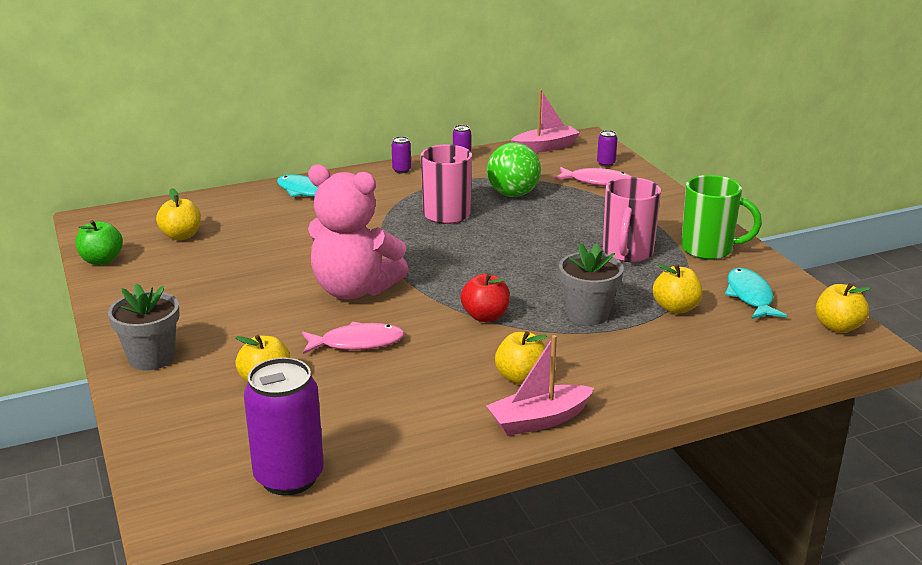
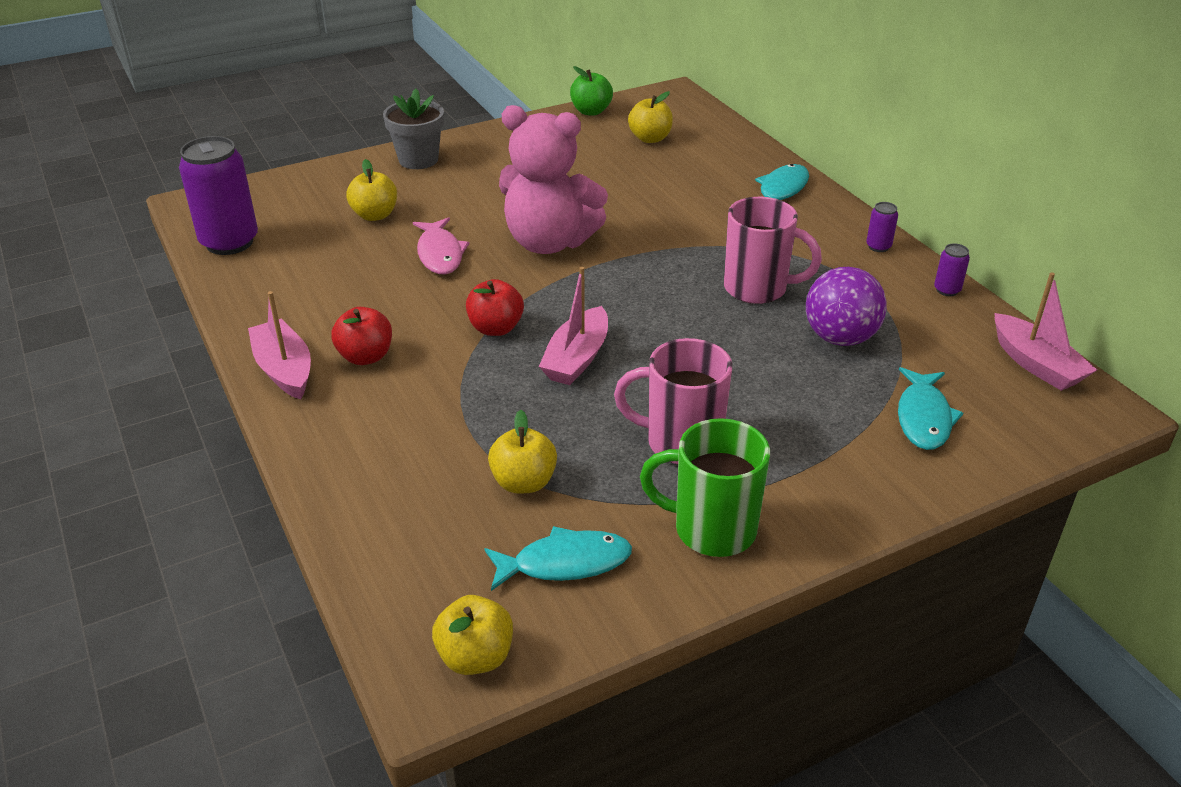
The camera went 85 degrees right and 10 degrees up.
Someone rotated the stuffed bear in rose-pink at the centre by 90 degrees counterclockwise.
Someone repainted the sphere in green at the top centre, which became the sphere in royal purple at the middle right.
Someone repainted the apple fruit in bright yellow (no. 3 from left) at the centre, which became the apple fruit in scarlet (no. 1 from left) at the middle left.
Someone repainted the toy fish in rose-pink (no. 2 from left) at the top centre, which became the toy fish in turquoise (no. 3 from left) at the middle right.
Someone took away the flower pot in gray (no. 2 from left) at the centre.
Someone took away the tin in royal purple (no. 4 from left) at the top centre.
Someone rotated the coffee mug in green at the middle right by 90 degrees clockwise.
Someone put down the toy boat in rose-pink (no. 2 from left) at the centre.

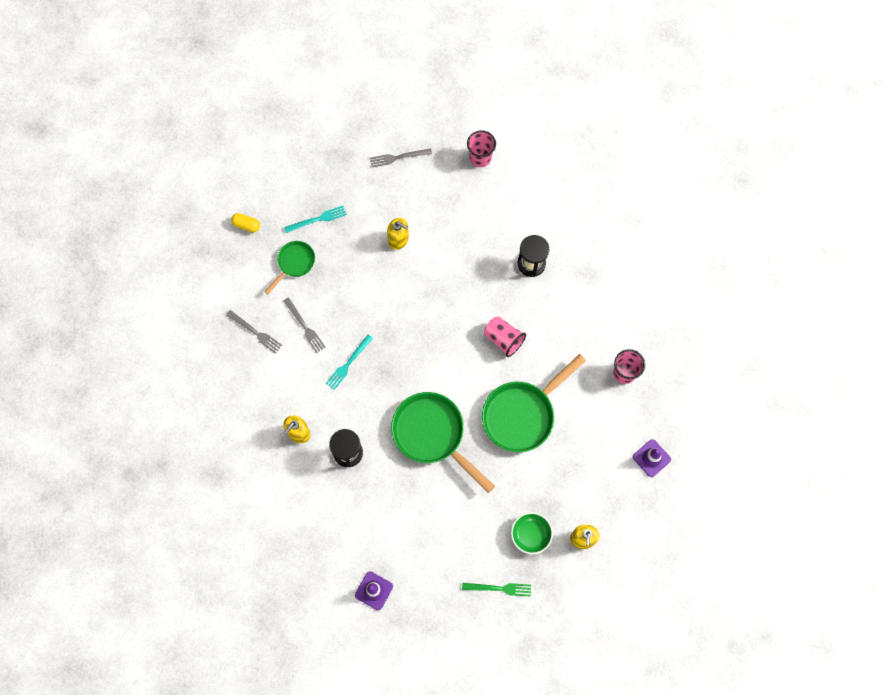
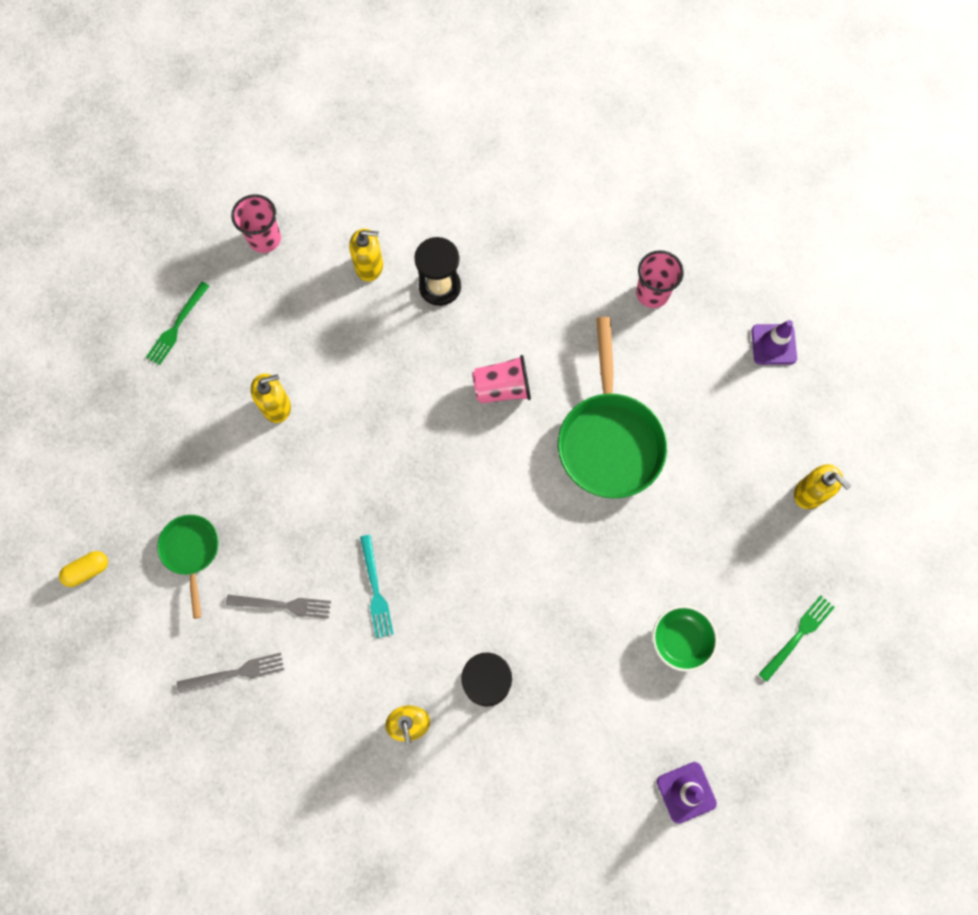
The camera went 50 degrees left and 0 degrees up.
Someone took away the dinner fork in turquoise (no. 1 from left) at the top centre.
Someone repainted the dinner fork in gray (no. 3 from left) at the top centre, which became the dinner fork in green (no. 1 from left) at the middle left.
Someone took away the frying pan in green (no. 2 from left) at the centre.
Someone carried the deep dish in green from the bottom centre to the bottom right.
Someone put down the pump bottle in bright yellow (no. 2 from left) at the top centre.

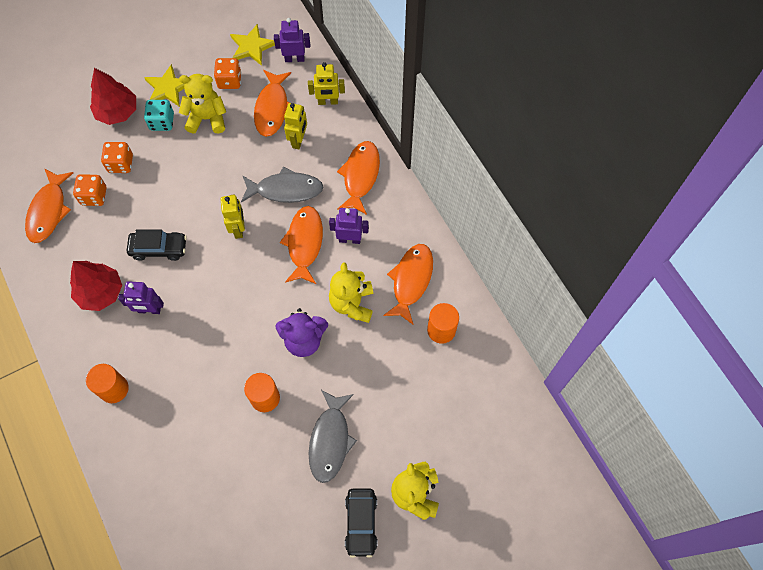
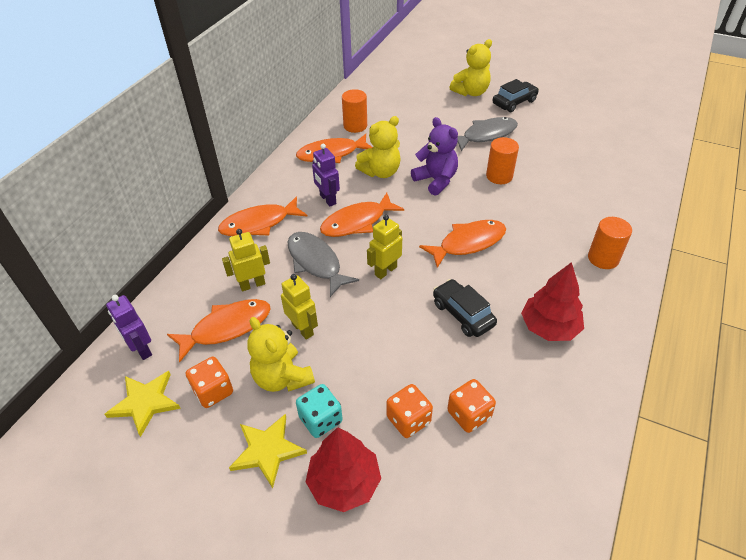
The camera went 125 degrees left and 20 degrees down.
Someone carried the toy fish in orange (no. 1 from left in the first image) from the middle left to the centre.
Someone took away the robot figure in royal purple (no. 1 from left) at the middle left.
Someone carried the robot figure in bright yellow (no. 3 from left in the first image) from the top centre to the centre.

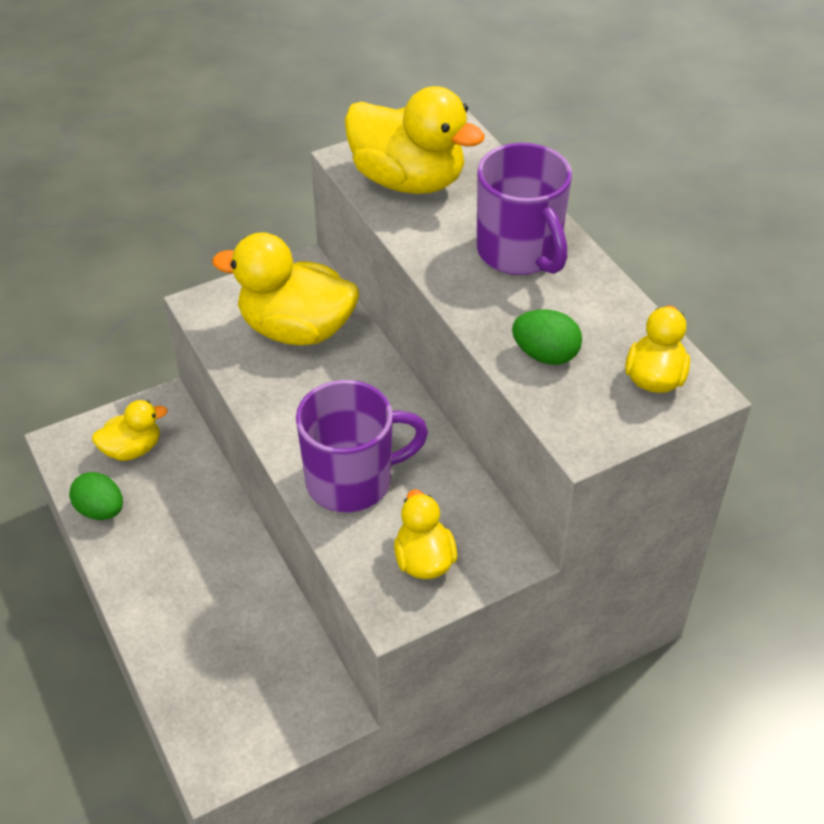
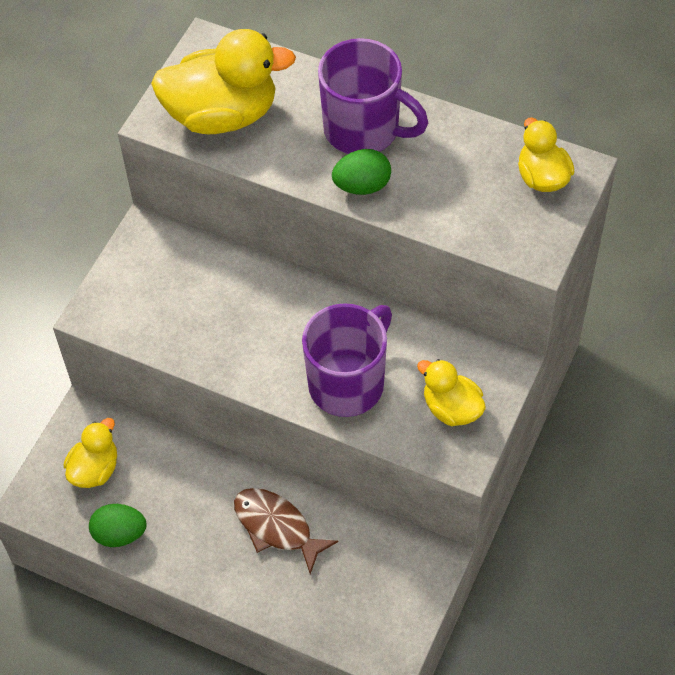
The camera went 35 degrees left and 10 degrees up.
Someone took away the toy duck in bright yellow (no. 2 from left) at the centre.
Someone carried the toy egg in green (no. 2 from left) from the centre to the top centre.
Someone put down the toy fish in brown at the bottom centre.

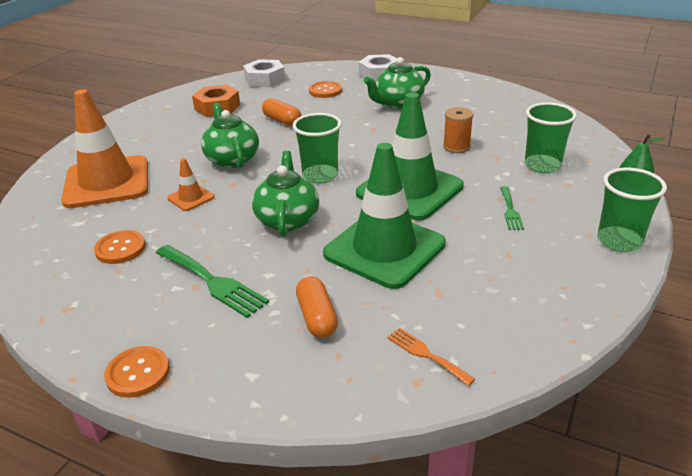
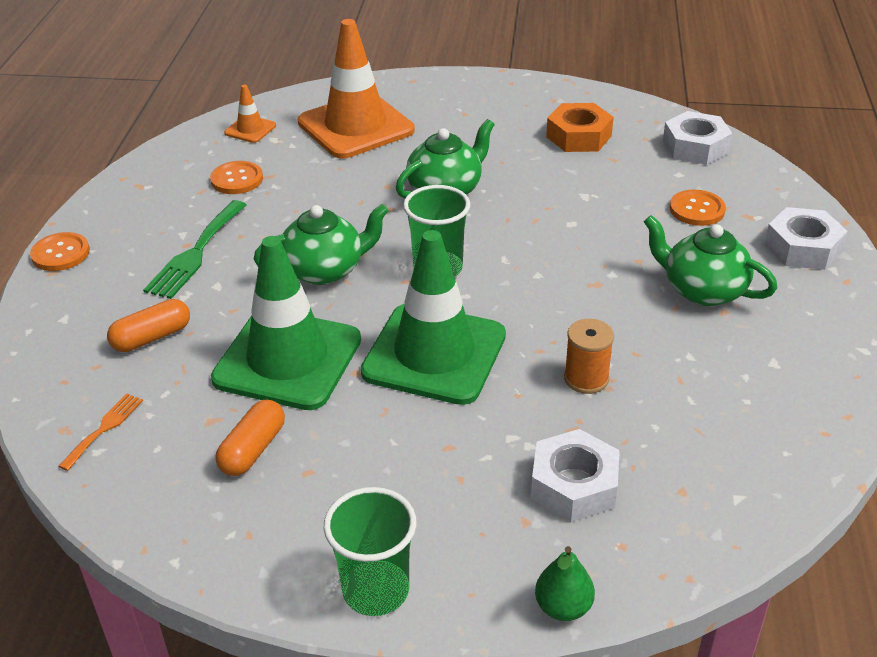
The camera went 70 degrees right and 5 degrees up.
Someone carried the road cone in orange (no. 2 from left in the first image) from the middle left to the top left.
Someone carried the capsule in orange (no. 1 from left in the first image) from the top centre to the bottom left.
Someone took away the dinner fork in green (no. 2 from left) at the middle right.
Someone swapped the cup in green (no. 2 from left) at the top right for the hexagon nut in pure white (no. 1 from left) at the bottom centre.

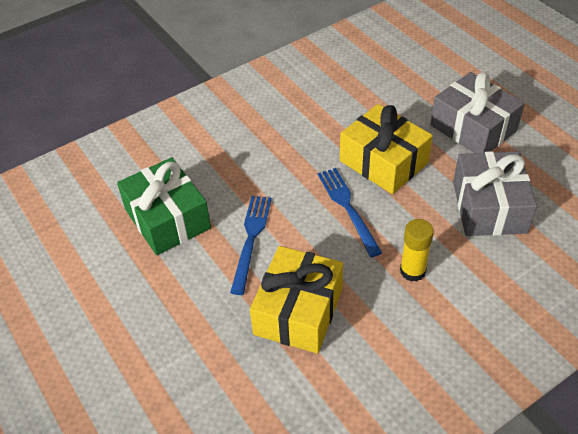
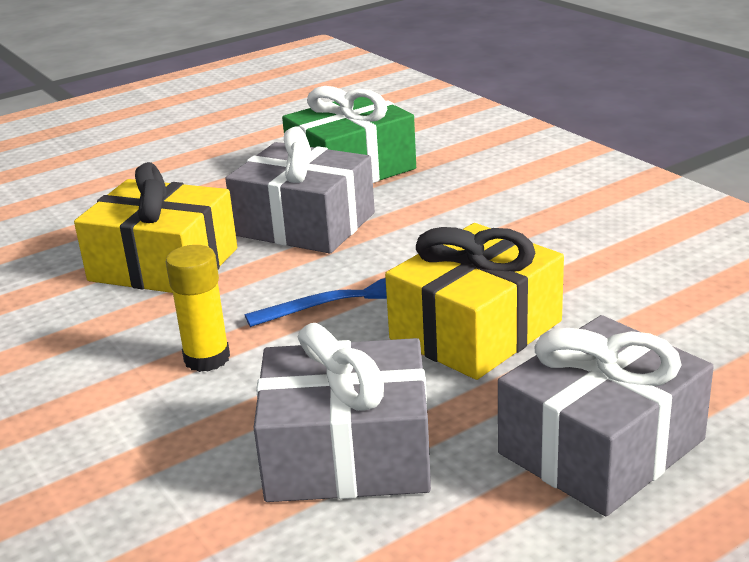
The camera went 90 degrees right and 20 degrees down.
Someone swapped the dinner fork in cobalt (no. 1 from left) at the centre for the present in gray (no. 1 from left) at the centre.

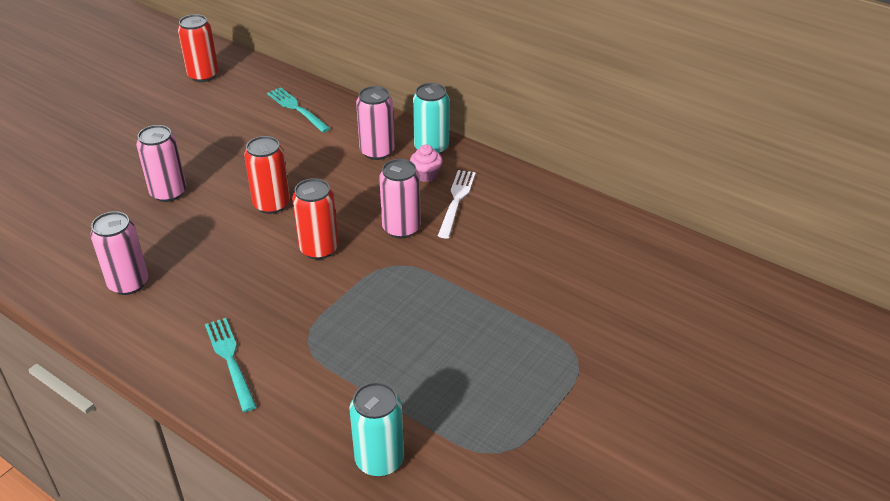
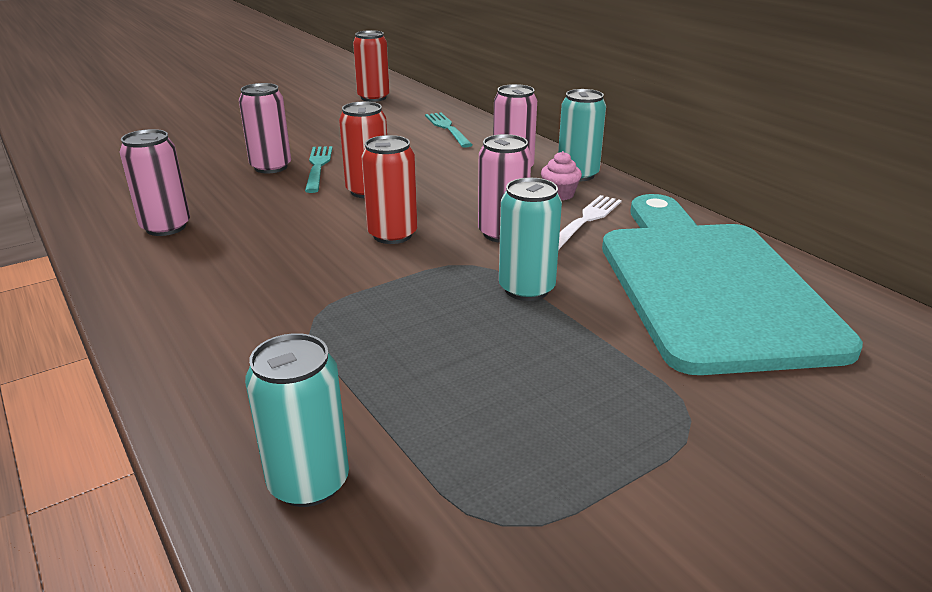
The camera went 20 degrees right and 10 degrees down.
Someone carried the dinner fork in turquoise (no. 1 from left) from the bottom left to the top centre.
Someone put down the tin in turquoise (no. 2 from left) at the centre.
Someone put down the chopping board in turquoise at the middle right.

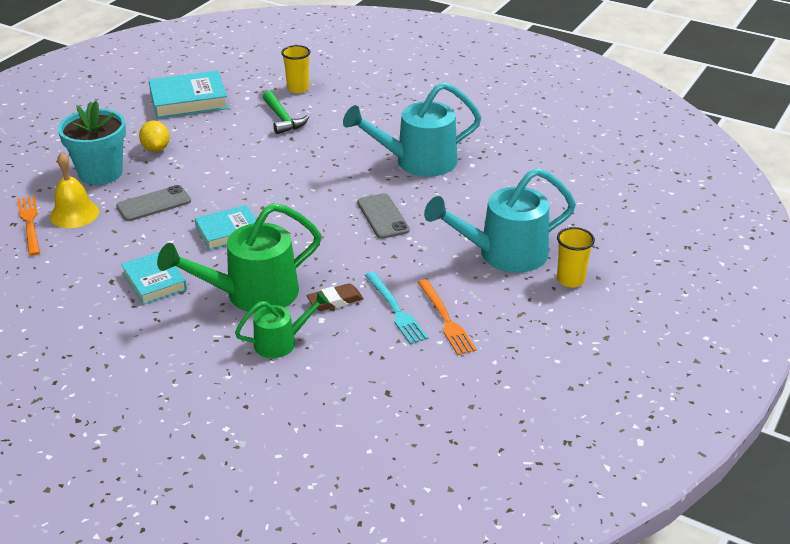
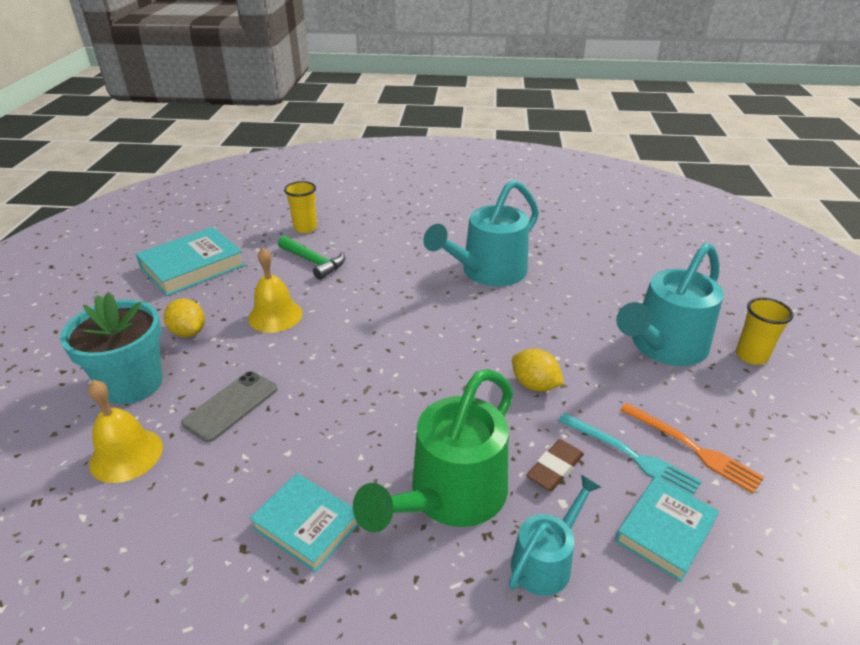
The camera went 25 degrees left and 0 degrees up.
Someone took away the dinner fork in orange (no. 1 from left) at the middle left.
Someone carried the hardcover in turquoise (no. 3 from left) from the middle left to the bottom right.
Someone repainted the watering pot in green (no. 2 from left) at the centre, which became the watering pot in turquoise (no. 2 from left) at the bottom centre.
Someone took away the mobile phone in gray (no. 2 from left) at the centre.
Someone put down the school bell in bright yellow (no. 2 from left) at the middle left.
Someone put down the citrus fruit in bright yellow (no. 2 from left) at the centre.

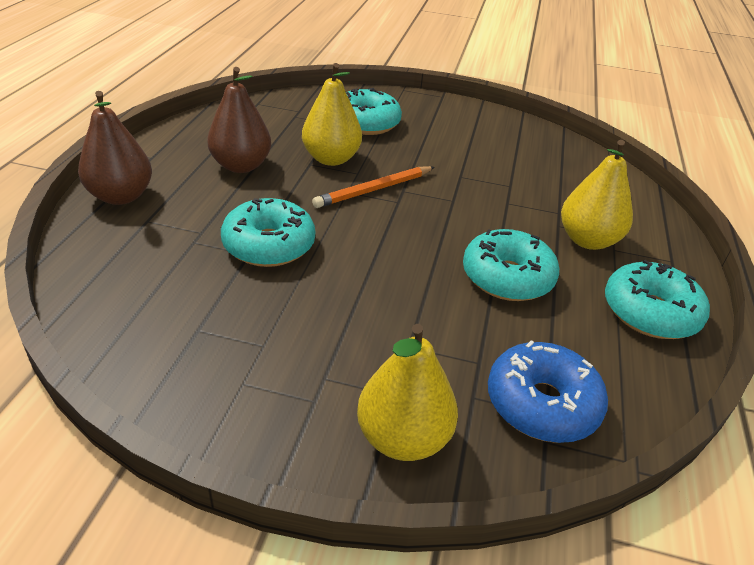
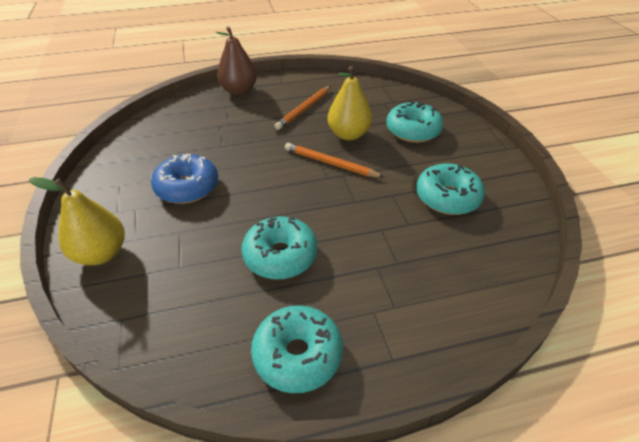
The camera went 65 degrees right and 5 degrees up.
Someone swapped the pear in brown (no. 2 from left) at the top left for the pencil in orange (no. 1 from left) at the top centre.
Someone carried the donut in turquoise (no. 1 from left in the first image) from the centre to the middle right.
Someone carried the donut in cobalt from the bottom right to the middle left.
Someone took away the pear in bright yellow (no. 3 from left) at the middle right.

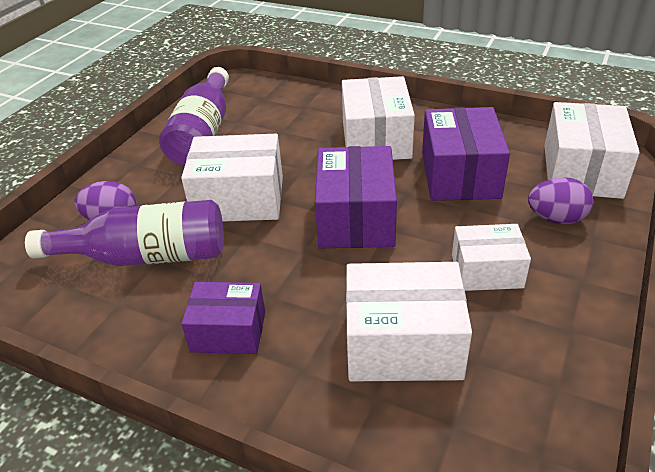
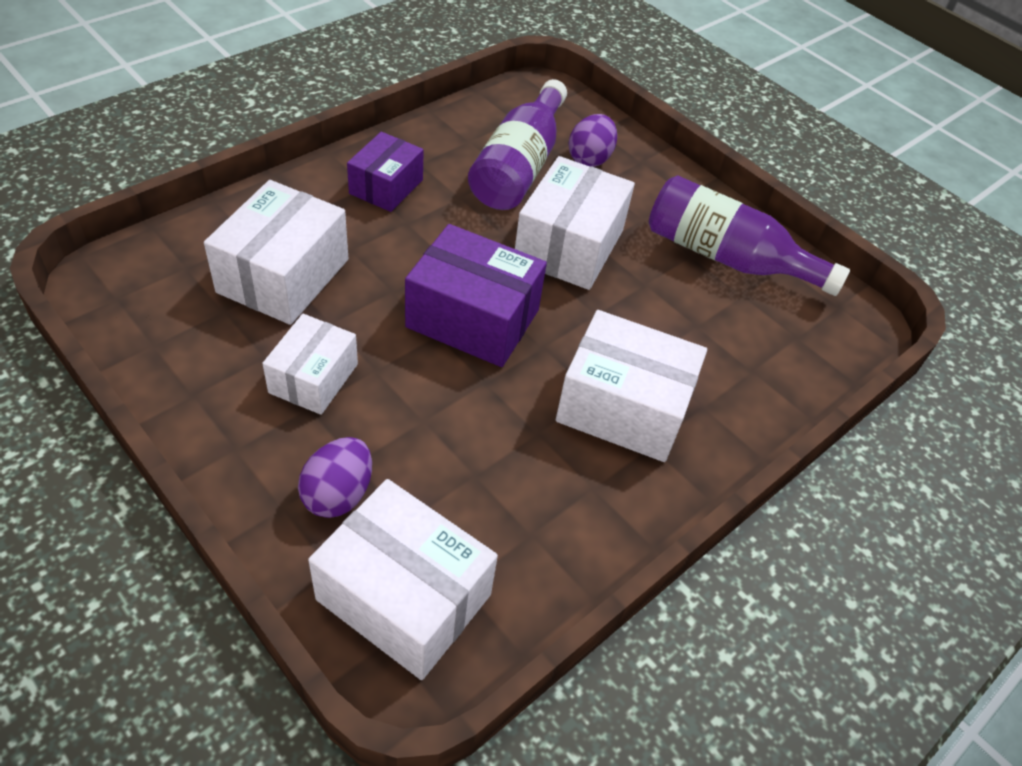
The camera went 105 degrees right and 10 degrees up.
Someone took away the box in royal purple (no. 3 from left) at the top right.

